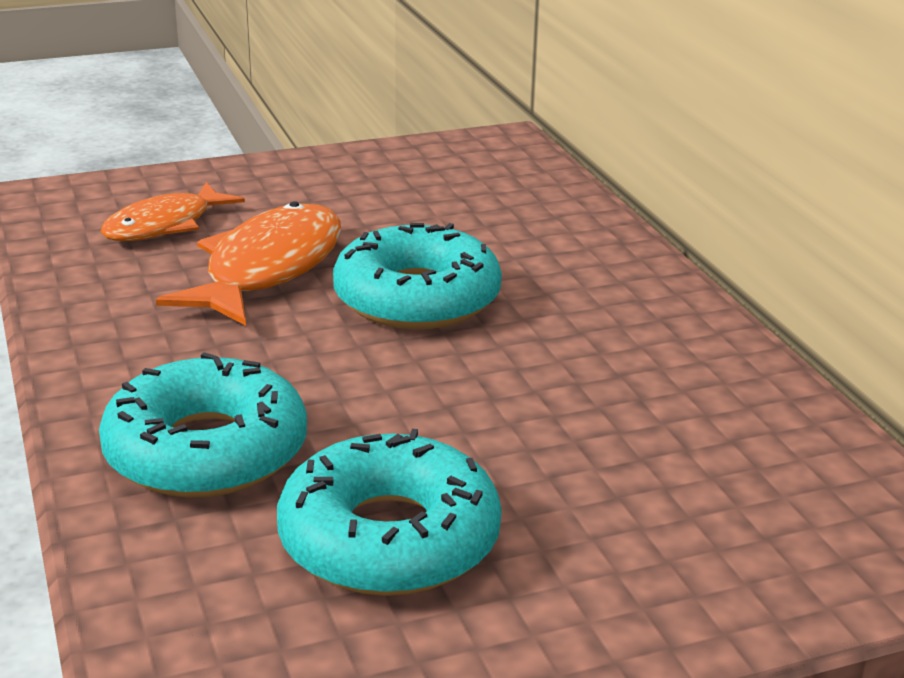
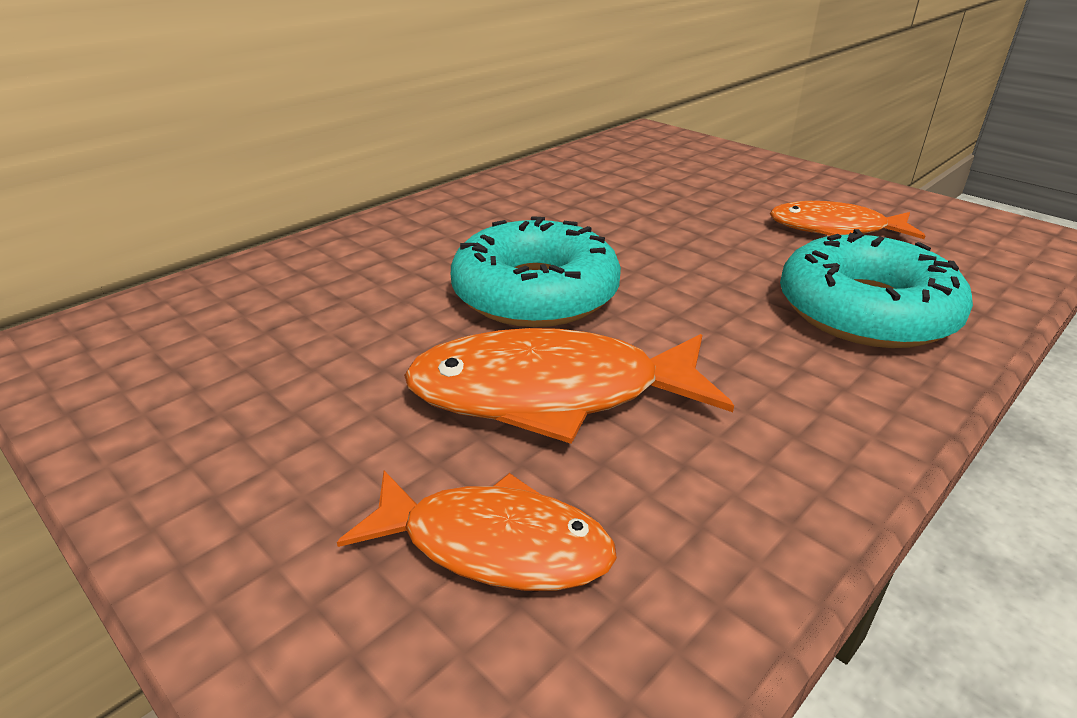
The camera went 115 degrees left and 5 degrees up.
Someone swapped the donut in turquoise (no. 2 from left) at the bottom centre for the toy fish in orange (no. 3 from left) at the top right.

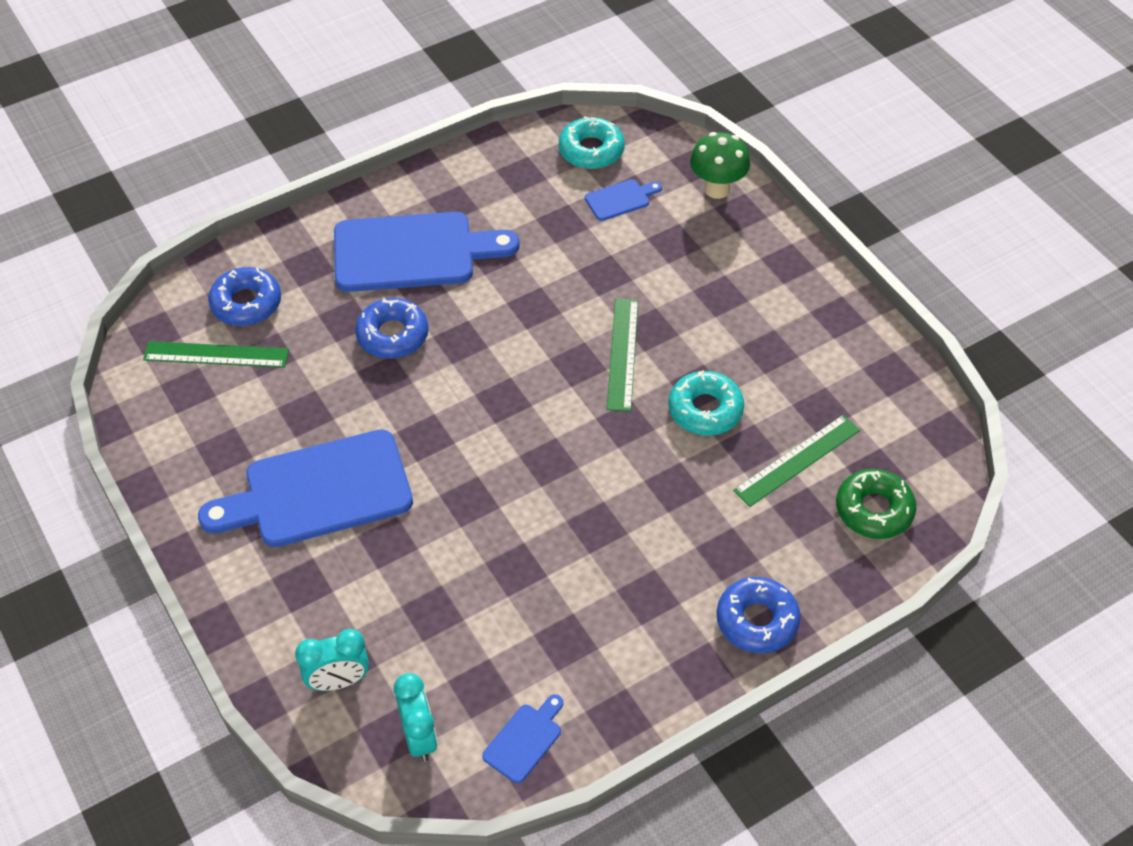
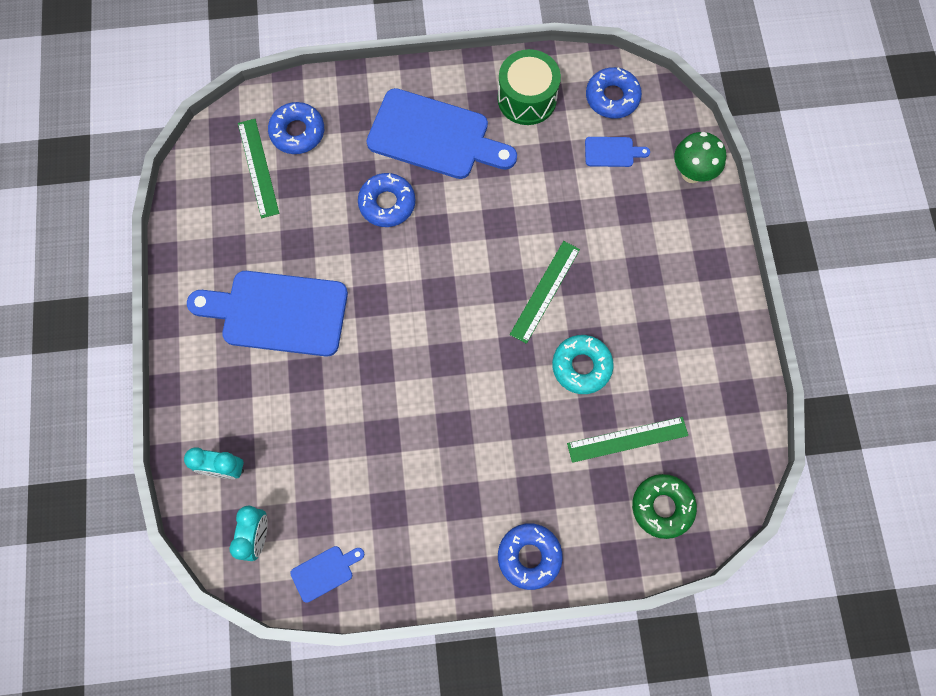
The camera went 25 degrees right and 20 degrees up.
Someone rotated the straightedge in green (no. 1 from left) at the middle left by 45 degrees clockwise.
Someone repainted the donut in turquoise (no. 1 from left) at the top centre, which became the donut in cobalt (no. 4 from left) at the top centre.
Someone put down the snare drum in green at the top centre.

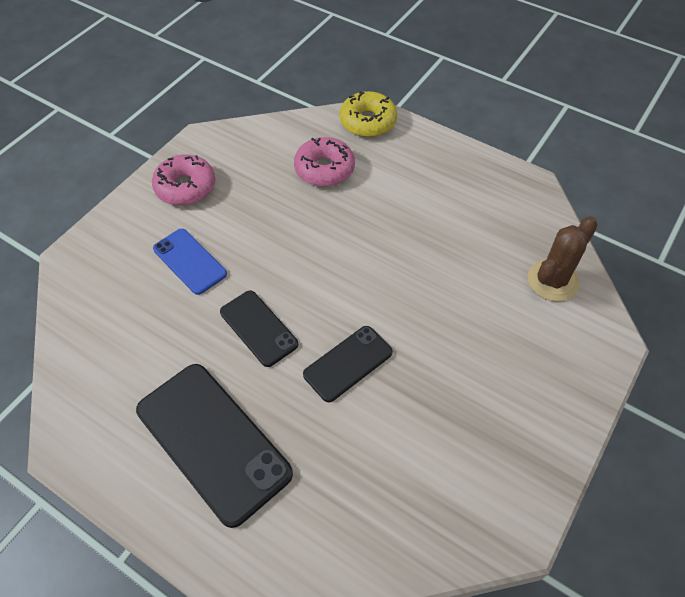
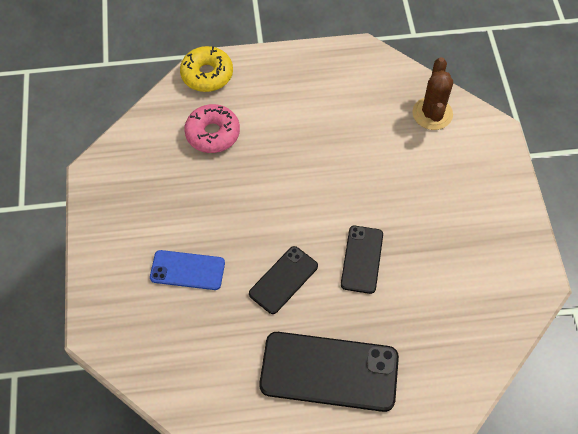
The camera went 40 degrees left and 5 degrees up.
Someone took away the donut in rose-pink (no. 1 from left) at the top left.
Someone rotated the mobile phone in jet-black (no. 2 from left in the first image) at the centre by 60 degrees counterclockwise.

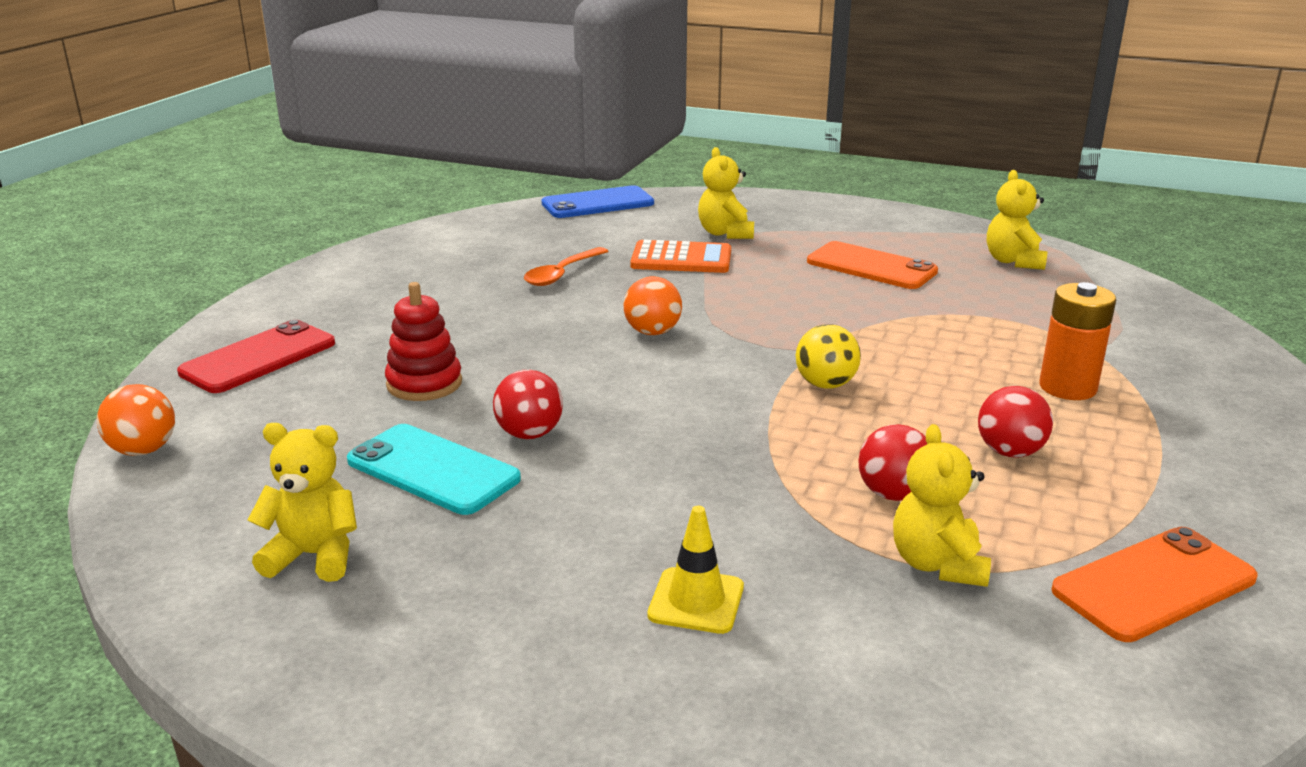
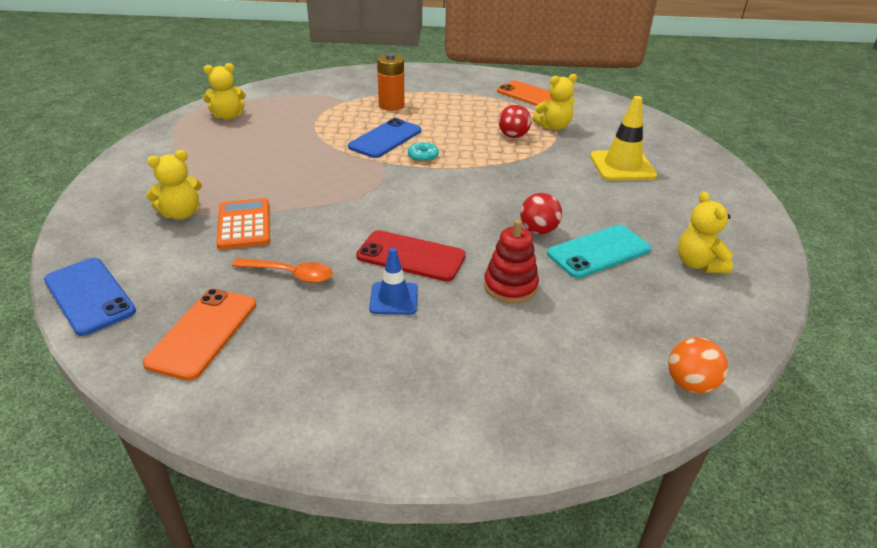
The camera went 110 degrees left and 10 degrees up.
Someone carried the mobile phone in scarlet from the middle left to the centre.
Someone rotated the mobile phone in turquoise at the middle left by 45 degrees clockwise.
Someone took away the sphere in orange (no. 2 from left) at the centre.
Someone scaled the road cone in bright yellow at the bottom centre by 1.62.
Someone swapped the sphere in bright yellow at the centre for the donut in turquoise at the top centre.
Someone carried the mobile phone in orange (no. 1 from left) from the middle right to the middle left.
Someone took away the sphere in scarlet (no. 3 from left) at the middle right.
Someone put down the mobile phone in cobalt (no. 2 from left) at the top centre.
Someone put down the road cone in cobalt at the centre.

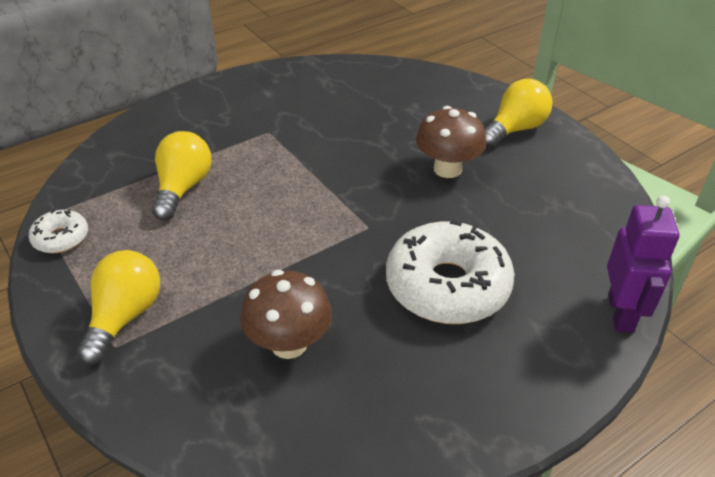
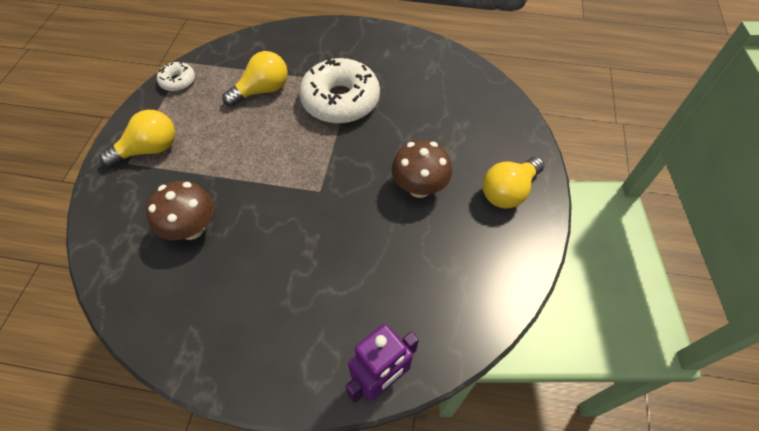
The camera went 45 degrees right and 15 degrees up.
Someone carried the donut in pure white (no. 2 from left) from the centre to the top centre.
Someone rotated the lightbulb in bright yellow (no. 3 from left) at the top right by 135 degrees clockwise.

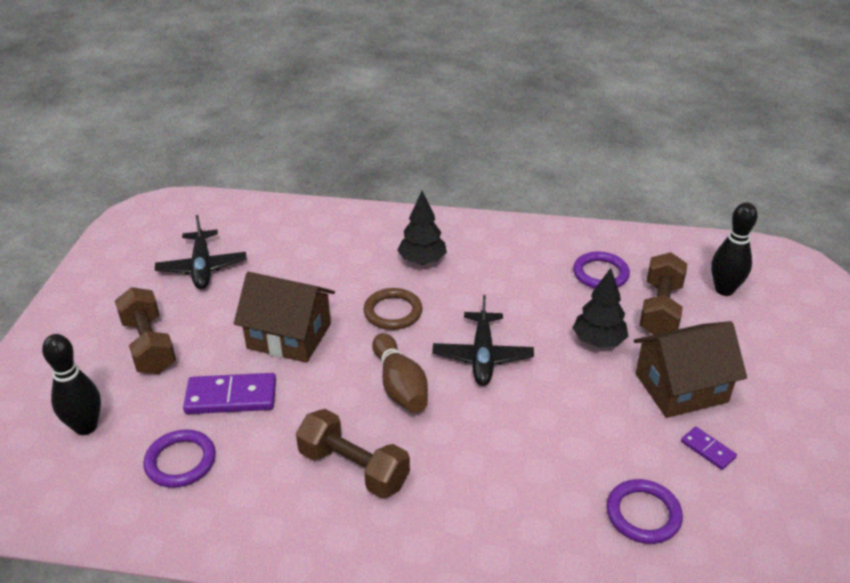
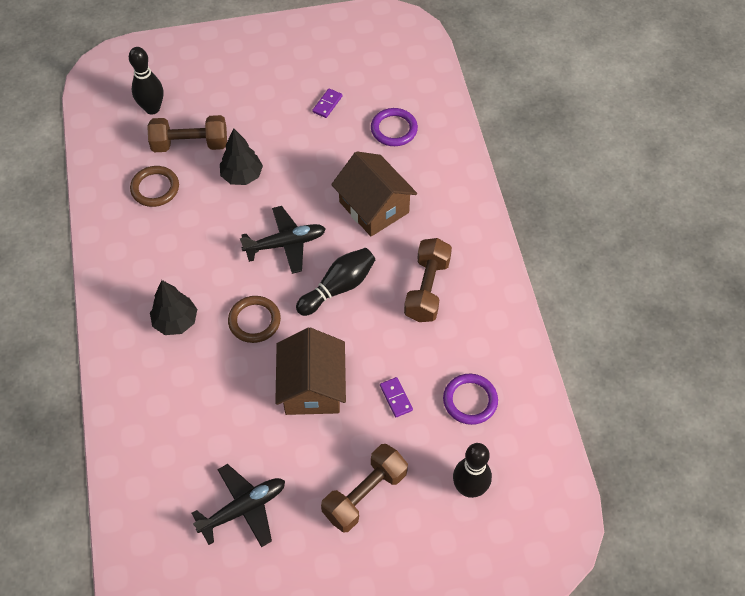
The camera went 110 degrees left and 20 degrees up.
Someone scaled the domino in royal purple (no. 1 from left in the first image) at the bottom left by 0.54.
Someone repainted the tenpin in brown at the centre, which became the tenpin in jet-black (no. 2 from left) at the centre.
Someone repainted the hoop in royal purple (no. 2 from left) at the middle right, which became the hoop in brown (no. 1 from left) at the top left.
Someone carried the toy house in brown (no. 2 from left) from the middle right to the top centre.

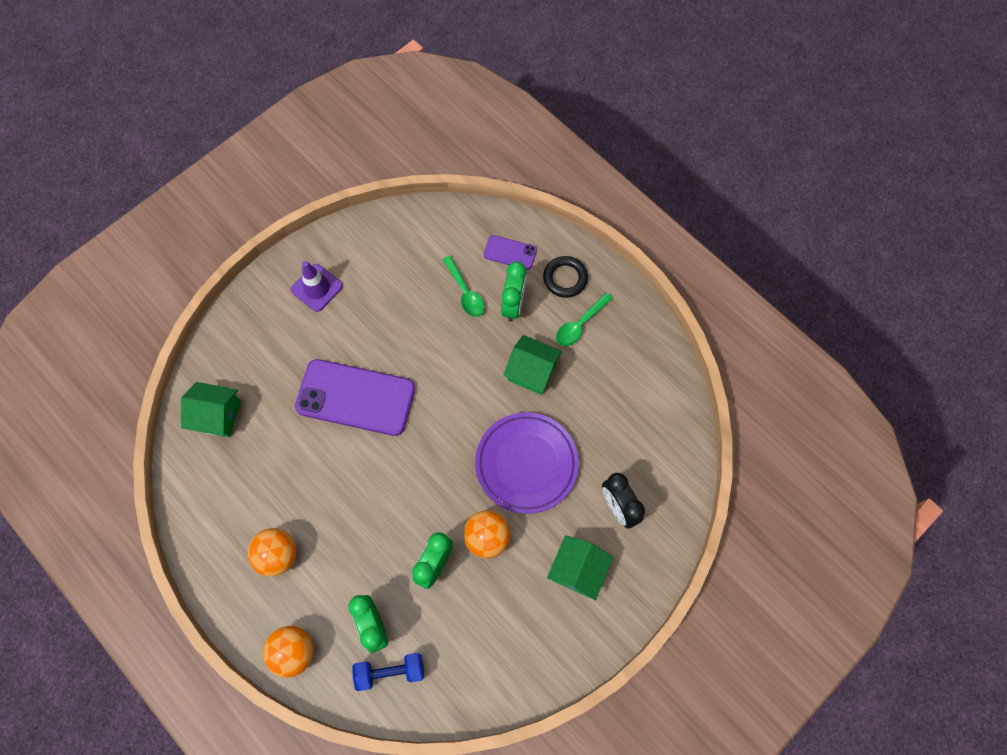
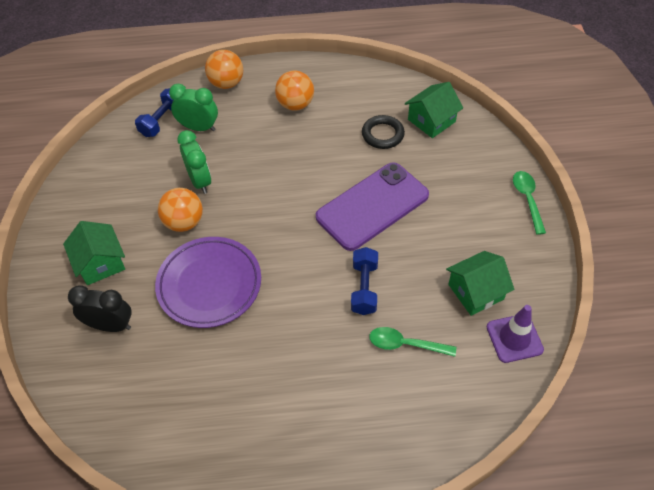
The camera went 130 degrees right and 15 degrees down.
Someone carried the road cone in royal purple from the middle left to the bottom right.
Someone took away the mobile phone in royal purple (no. 2 from left) at the centre.
Someone took away the bedside clock in green (no. 3 from left) at the centre.
Someone carried the toy house in green (no. 2 from left in the first image) from the centre to the middle right.
Someone carried the hoop in jet-black from the centre to the top centre.
Someone carried the teaspoon in green (no. 2 from left) from the centre to the middle right.
Someone put down the free weight in cobalt (no. 2 from left) at the centre.

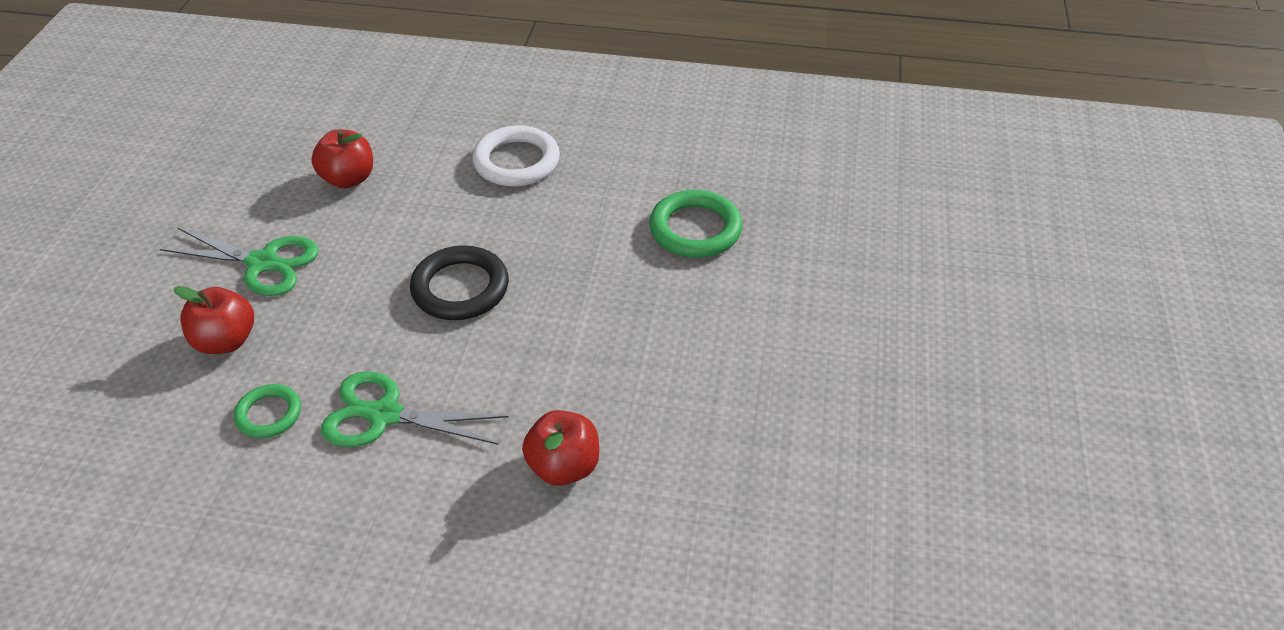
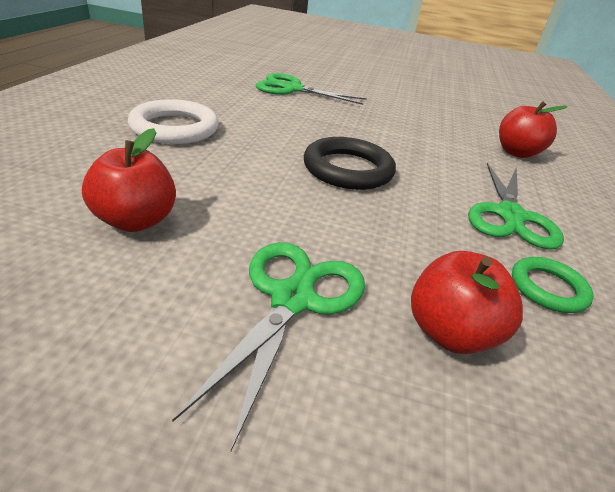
The camera went 90 degrees left and 10 degrees down.
Someone swapped the hoop in green (no. 2 from left) at the centre for the scissors in green (no. 2 from left) at the top centre.

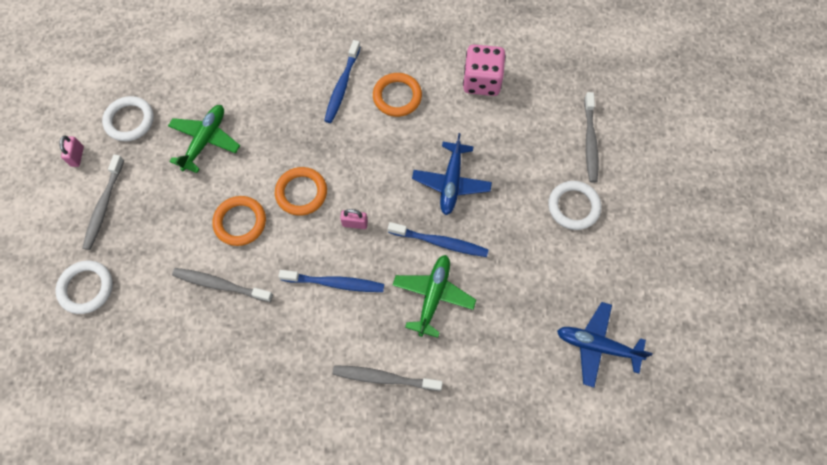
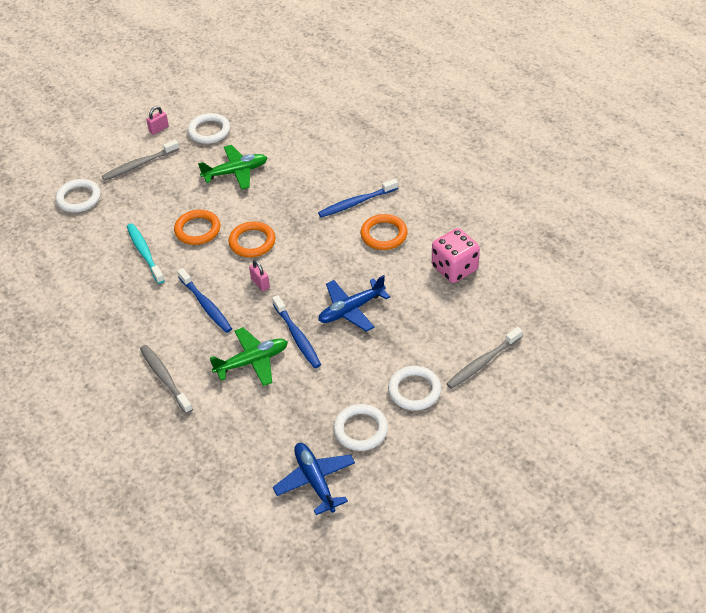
The camera went 50 degrees right and 20 degrees down.
Someone repainted the toothbrush in gray (no. 2 from left) at the middle left, which became the toothbrush in turquoise at the middle left.
Someone put down the hoop in pure white (no. 3 from left) at the bottom centre.

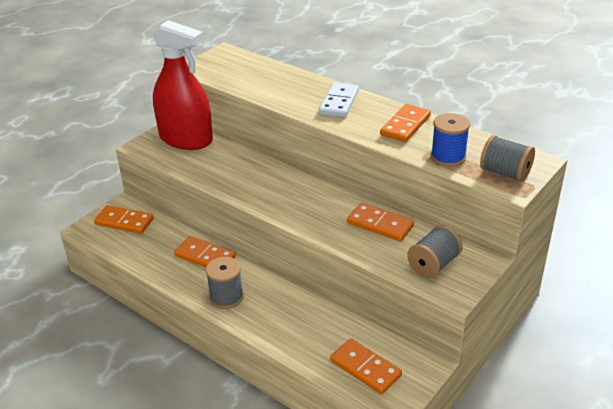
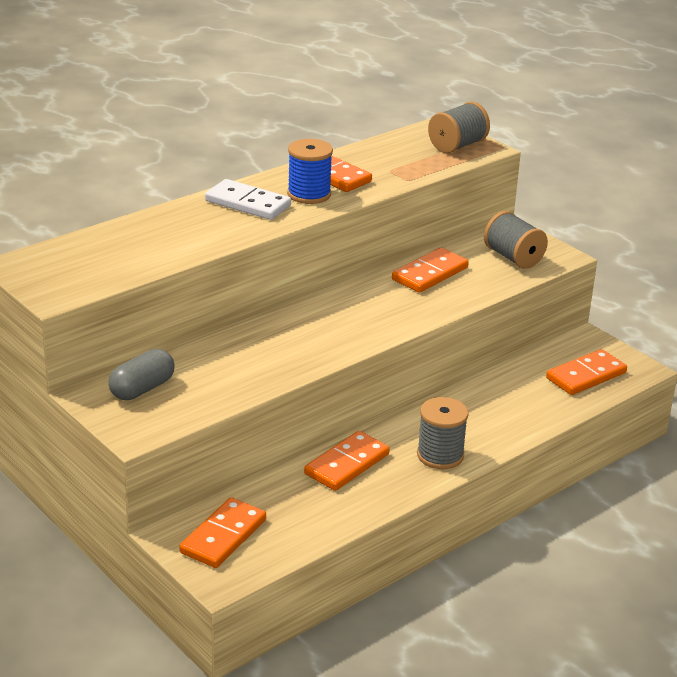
The camera went 80 degrees left and 5 degrees down.
Someone swapped the spray cleaner in scarlet at the top left for the capsule in gray at the middle left.
Someone carried the spool in cobalt from the middle right to the top centre.

